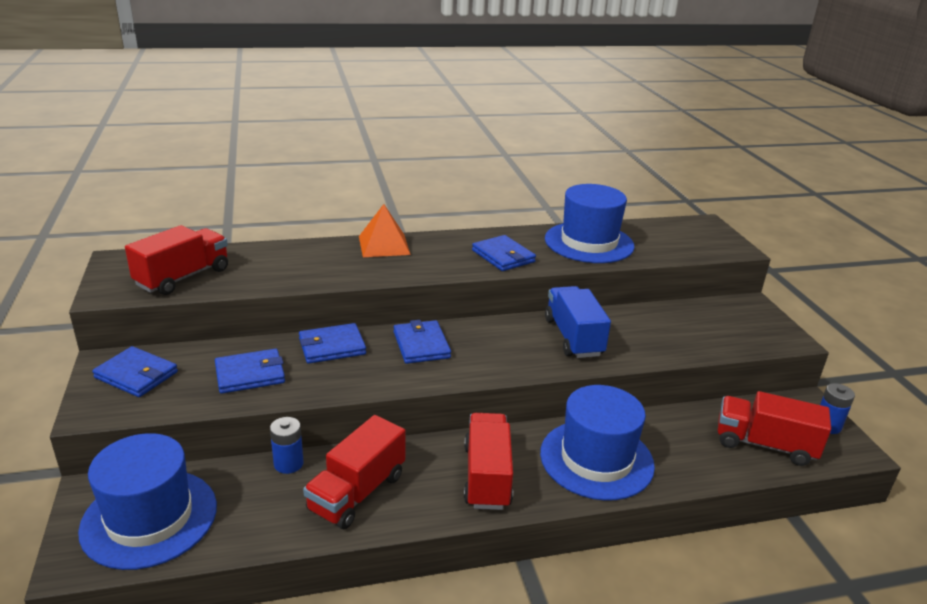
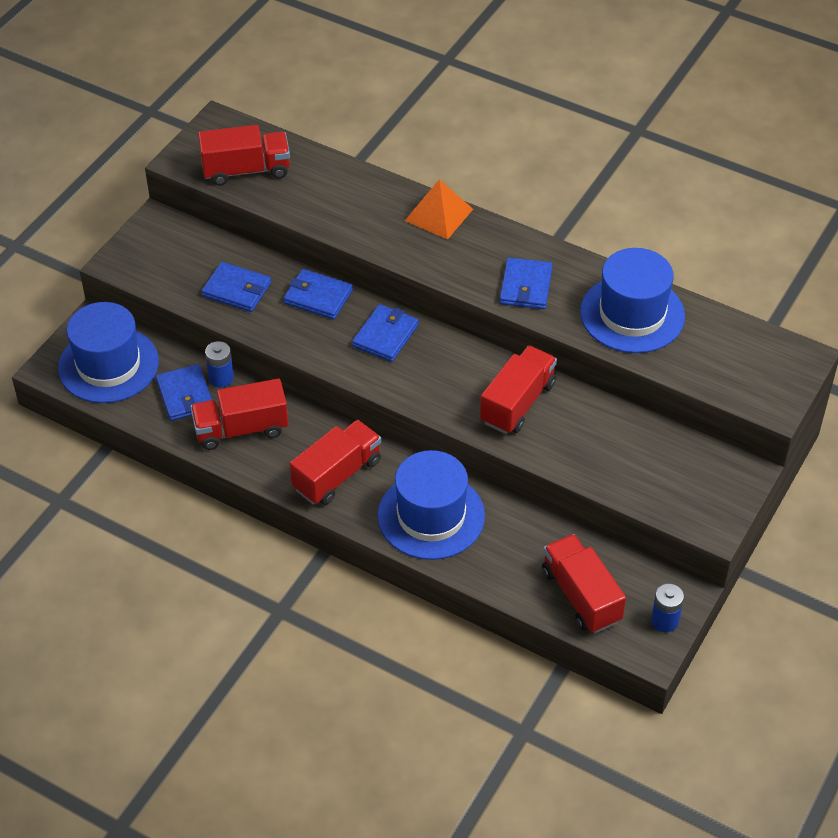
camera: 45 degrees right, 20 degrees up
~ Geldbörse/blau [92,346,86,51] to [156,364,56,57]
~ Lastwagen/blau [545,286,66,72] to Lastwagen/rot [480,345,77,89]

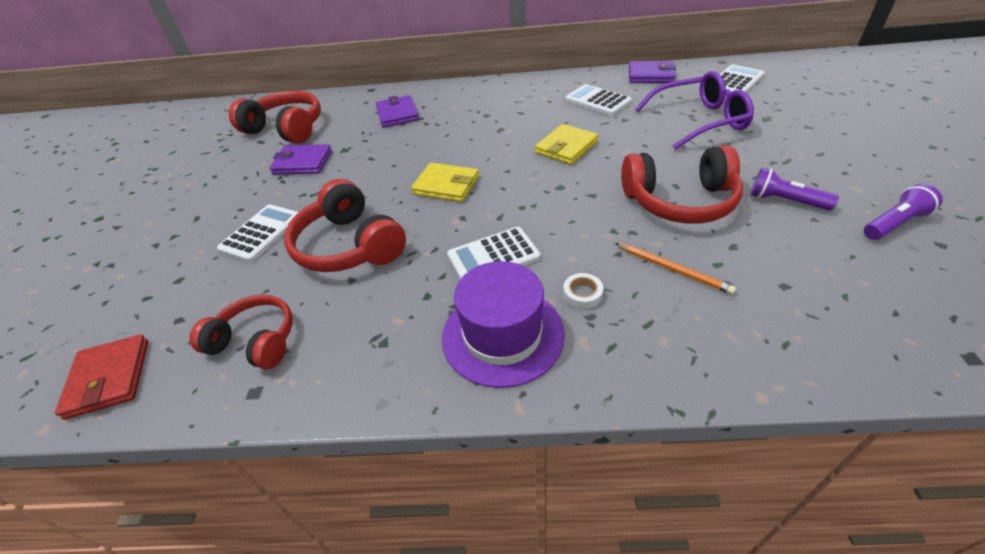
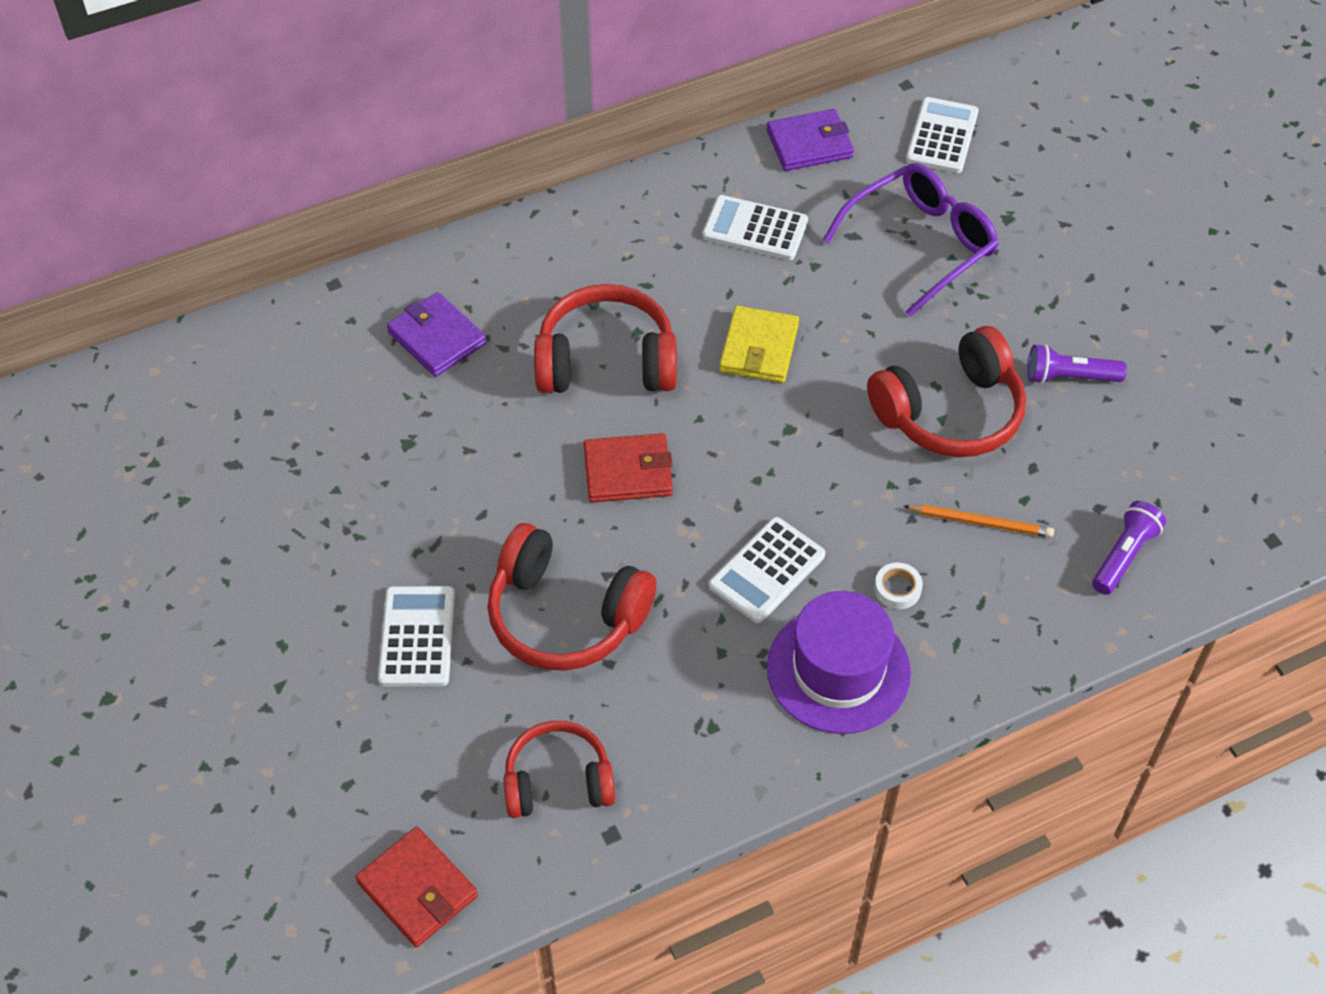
camera: 30 degrees left, 10 degrees up
~ Kopfhörer/rot [229,90,92,53] to [534,284,143,109]
- Geldbörse/lila [269,144,63,31]
~ Geldbörse/gelb [411,163,68,39] to Geldbörse/rot [584,433,89,70]
~ Taschenlampe/lila [864,184,79,56] to [1092,501,74,94]

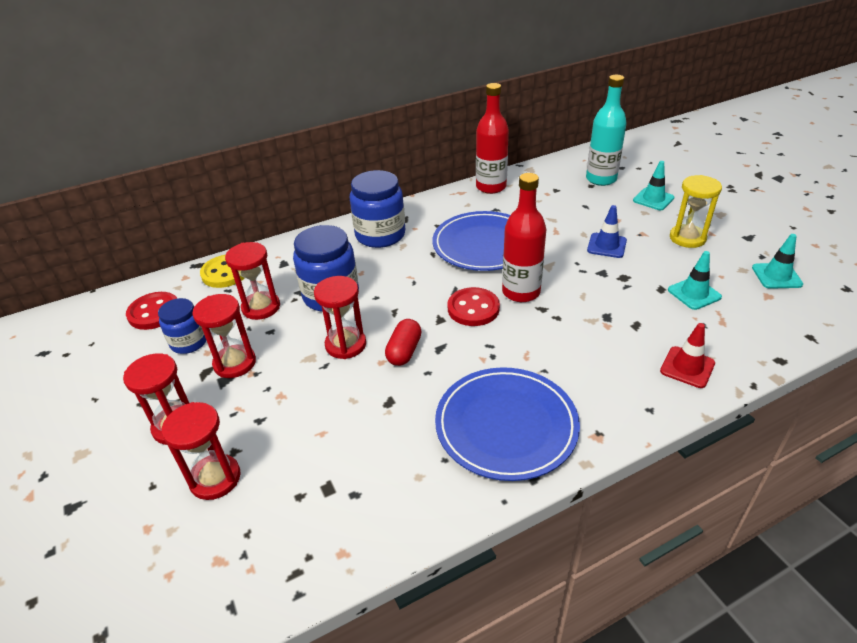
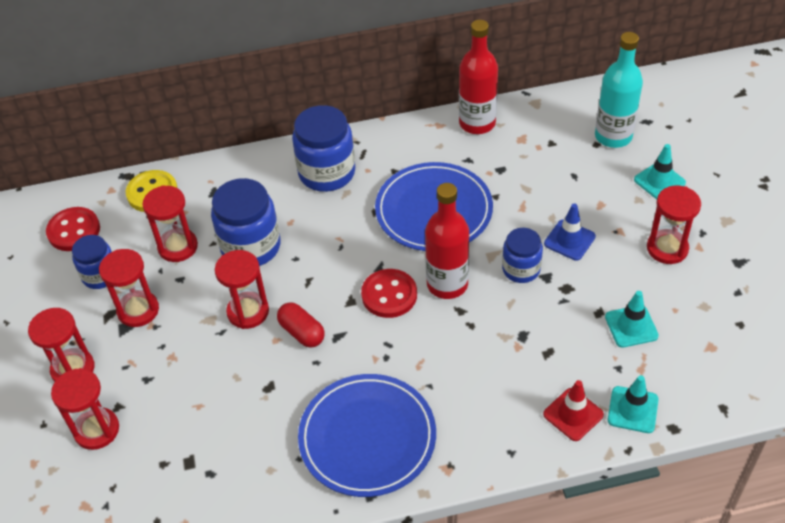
camera: 15 degrees right, 10 degrees up
~ Kapsel/rot [385,319,37,47] = [277,302,48,46] 75 degrees counterclockwise
~ Sanduhr/gelb [670,175,52,73] to Sanduhr/rot [647,185,54,79]
~ Leitkegel/türkis [752,234,51,55] to [608,375,51,58]
+ Einmachglas/blau [502,228,41,55]

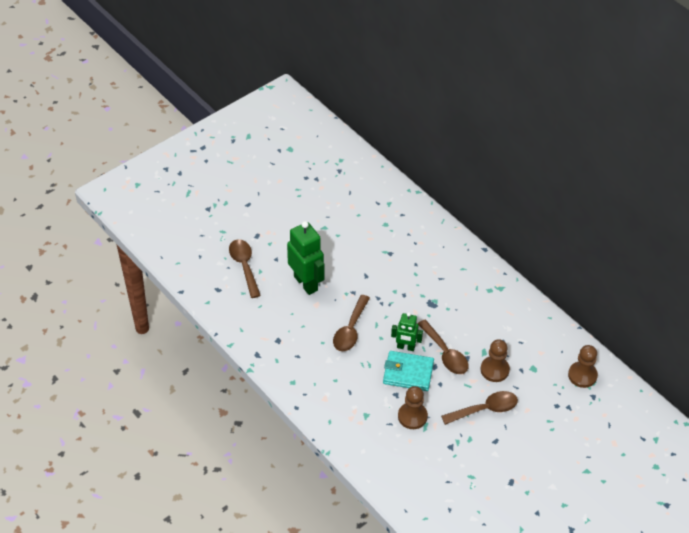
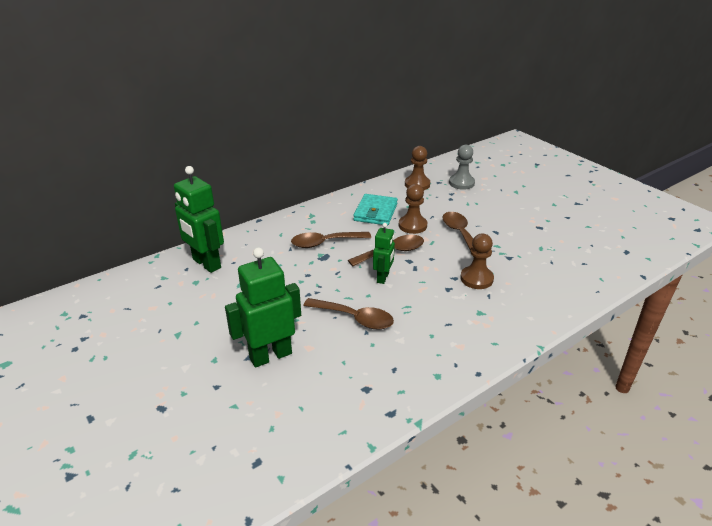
camera: 85 degrees left, 15 degrees down
~ Löffel/braun [229,239,32,59] to [291,232,80,16]
~ Geldbörse/türkis [383,351,51,40] to [353,194,45,31]
+ Roboter/grün [174,166,50,107]
+ Bauer/grau [449,145,26,45]

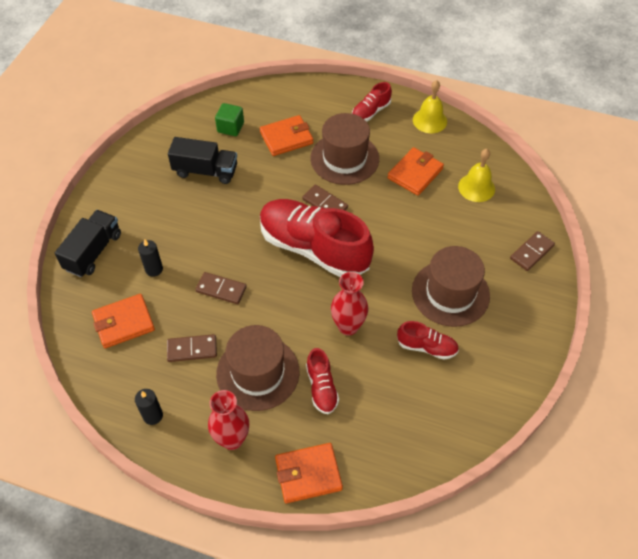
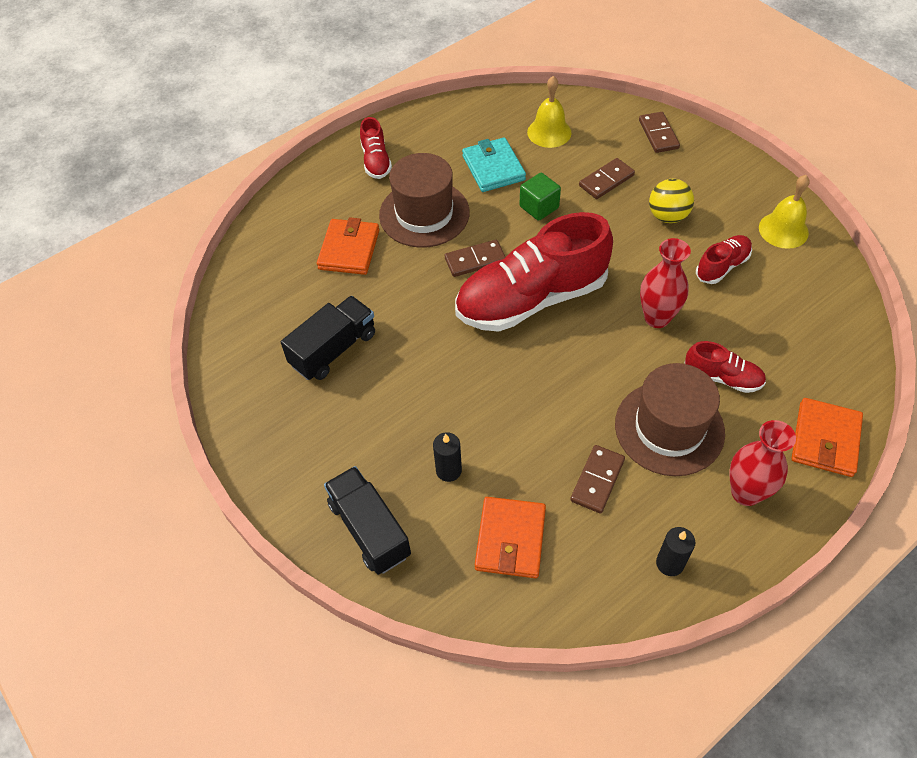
camera: 55 degrees left, 0 degrees up
~ Dominostein/braun [195,272,52,32] to [579,158,56,41]
~ Kubus/grün [215,103,29,33] to [519,173,42,48]
~ Geldbörse/orange [388,147,56,49] to Geldbörse/türkis [462,137,64,55]
~ Hut/braun [412,246,78,81] to Ball/gelb [649,179,45,44]
~ Glocke/gelb [413,80,34,53] to [759,175,51,74]

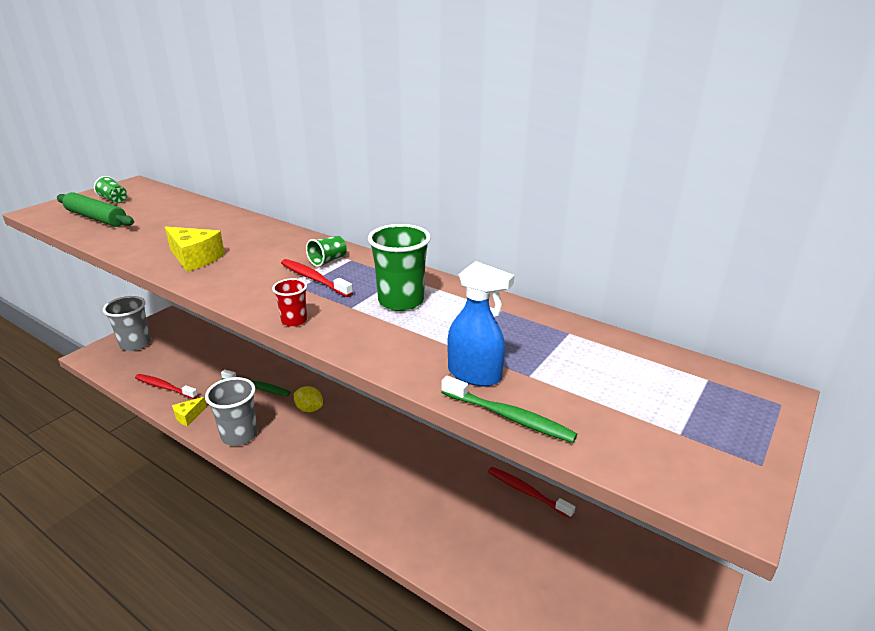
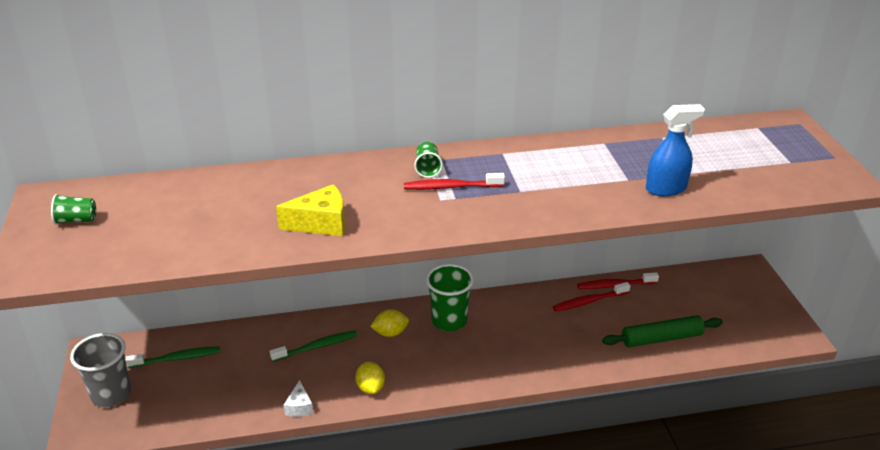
camera: 45 degrees left, 5 degrees up
~ Nudelholz/grün [57,192,77,35] to [602,315,121,32]
~ Zahnbürste/rot [135,374,63,25] to [553,282,77,30]
~ Käse/gelb [172,397,35,29] to Käse/weiß [284,380,30,37]
~ Becher/grau [205,377,53,69] to Zitrone/gelb [355,362,30,32]
- Becher/rot [272,278,35,49]
~ Becher/grün [368,224,63,87] to [426,264,48,67]
~ Zahnbürste/grün [441,376,136,67] to [126,346,94,22]

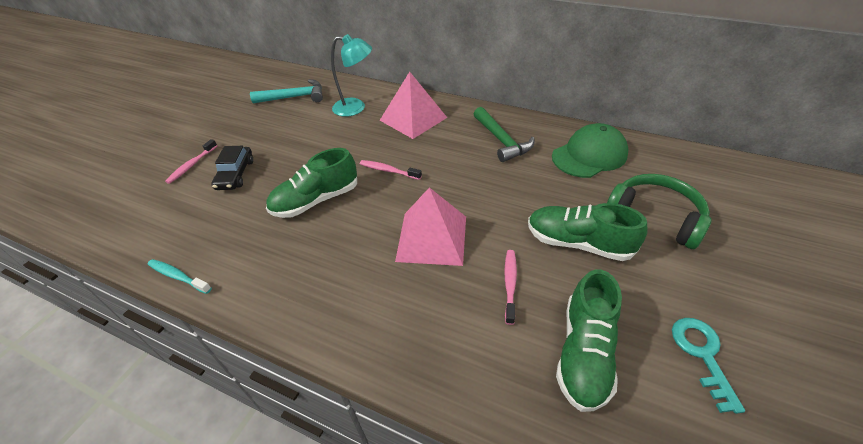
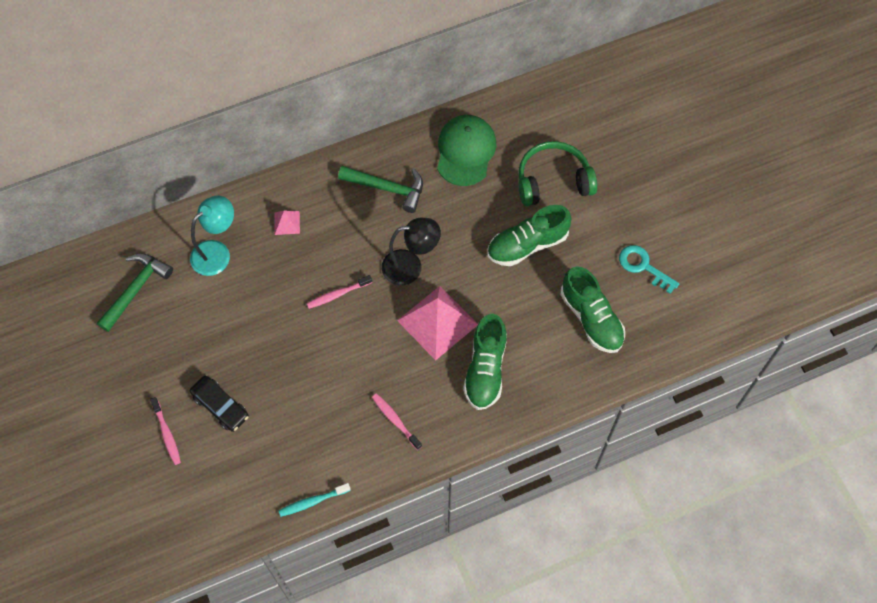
camera: 50 degrees left, 20 degrees up
~ Hammer/türkis [250,79,73,25] to Hammer/grün [97,253,76,79]
~ Schuh/grün [266,148,91,70] to [463,314,44,96]
~ Pyramide/rosa [380,72,67,67] = [274,211,26,24] x0.46
~ Zahnbürste/rosa [504,250,13,75] to [372,393,50,57]
+ Lampe/schwarz [382,218,59,67]

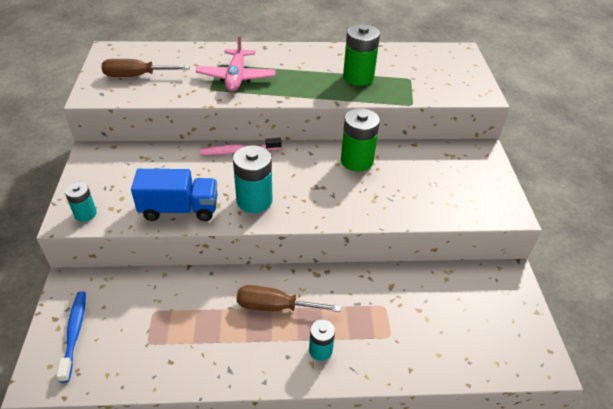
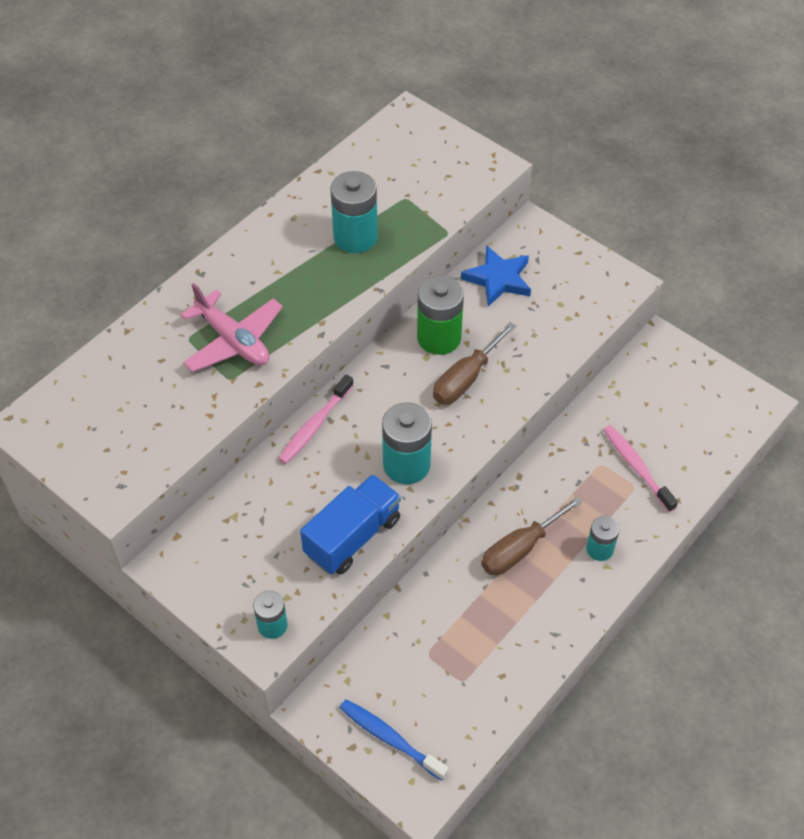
camera: 45 degrees left, 10 degrees up
~ Schraubenzieher/braun [102,59,88,18] to [433,322,84,82]
~ Batterie/grün [343,24,37,62] to Batterie/türkis [330,171,48,82]
+ Stern/blau [461,245,70,62]
+ Zahnbürste/rosa [603,425,75,87]

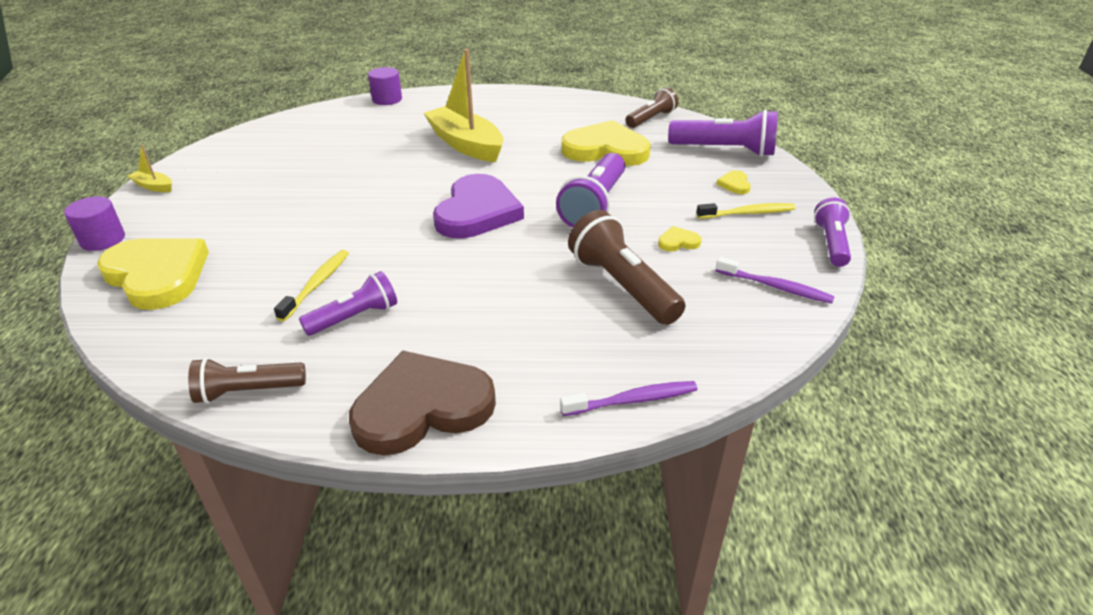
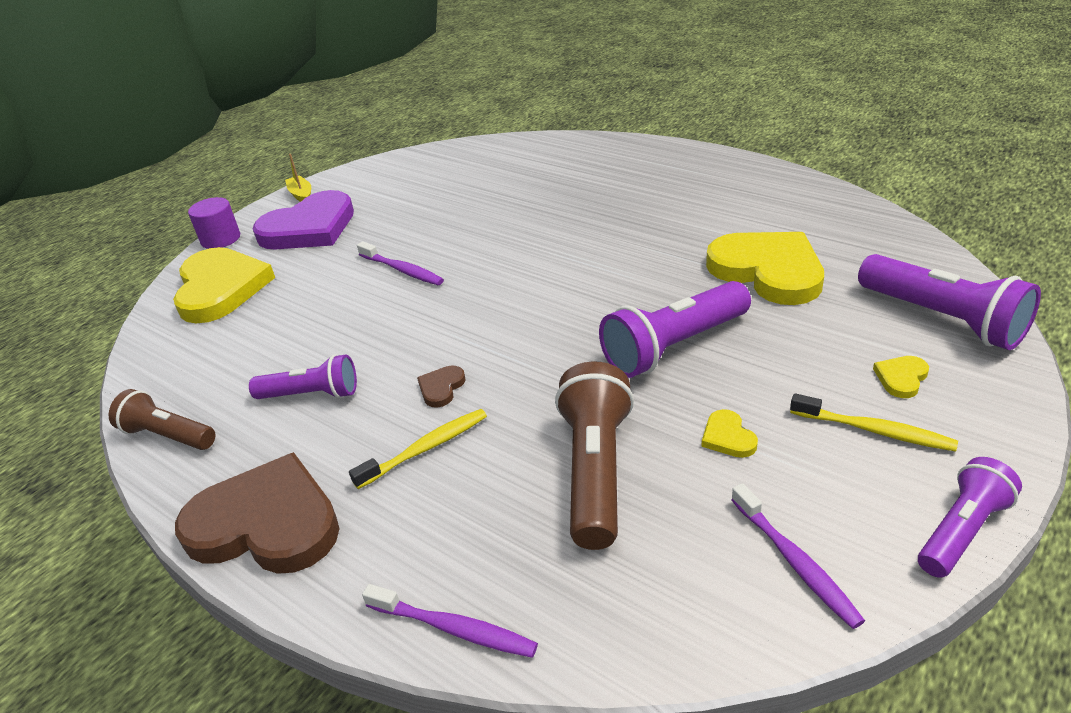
camera: 40 degrees right, 0 degrees up
~ Zahnbürste/gelb [274,250,75,72] to [349,409,138,80]
- Vollzylinder/lila [368,67,34,38]
- Boot/gelb [424,49,79,113]
~ Herz/lila [433,174,91,65] to [253,190,101,59]
- Taschenlampe/braun [626,87,52,41]
~ Herz/gelb [658,226,44,25] = [701,409,57,49] 135 degrees counterclockwise
+ Zahnbürste/lila [357,241,87,44]
+ Herz/braun [417,366,49,42]

